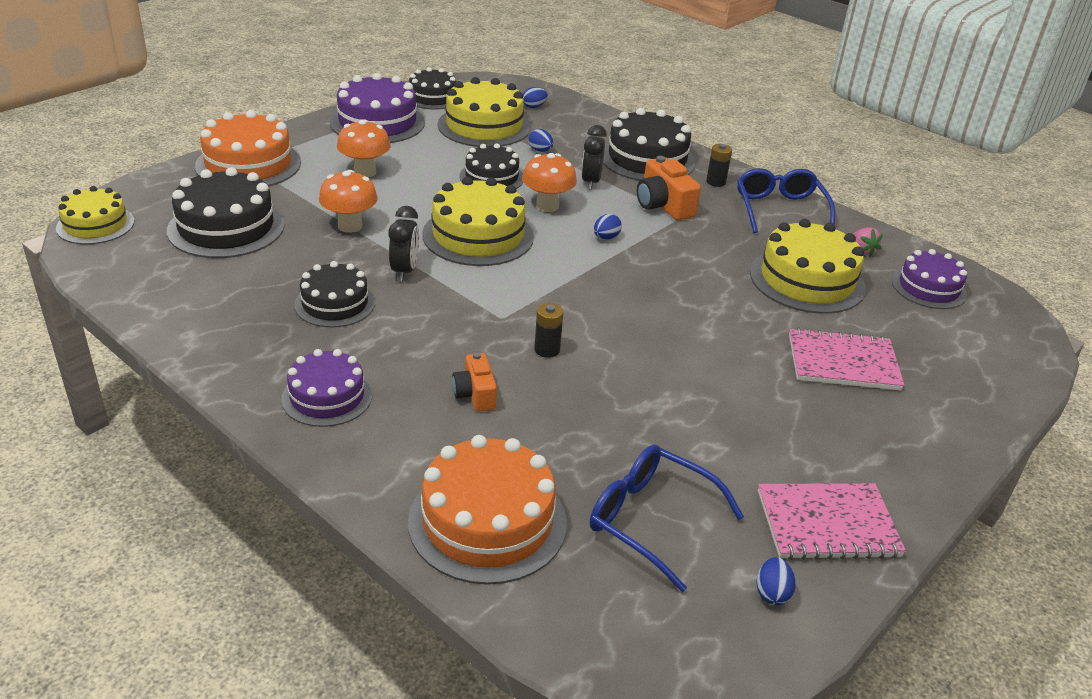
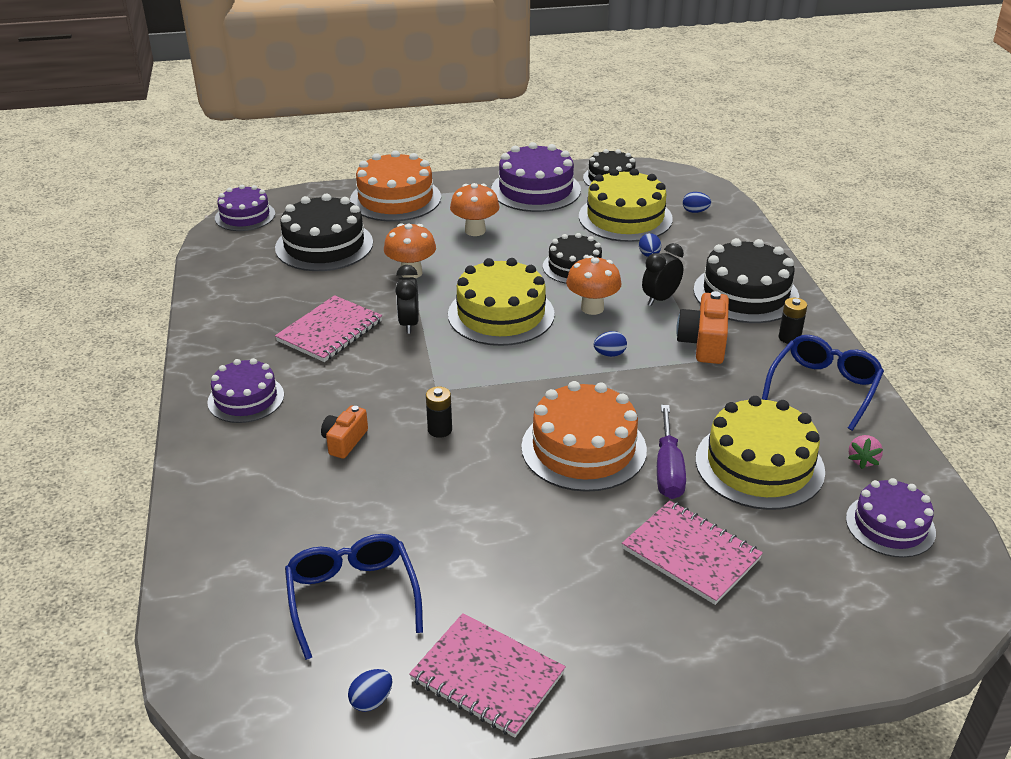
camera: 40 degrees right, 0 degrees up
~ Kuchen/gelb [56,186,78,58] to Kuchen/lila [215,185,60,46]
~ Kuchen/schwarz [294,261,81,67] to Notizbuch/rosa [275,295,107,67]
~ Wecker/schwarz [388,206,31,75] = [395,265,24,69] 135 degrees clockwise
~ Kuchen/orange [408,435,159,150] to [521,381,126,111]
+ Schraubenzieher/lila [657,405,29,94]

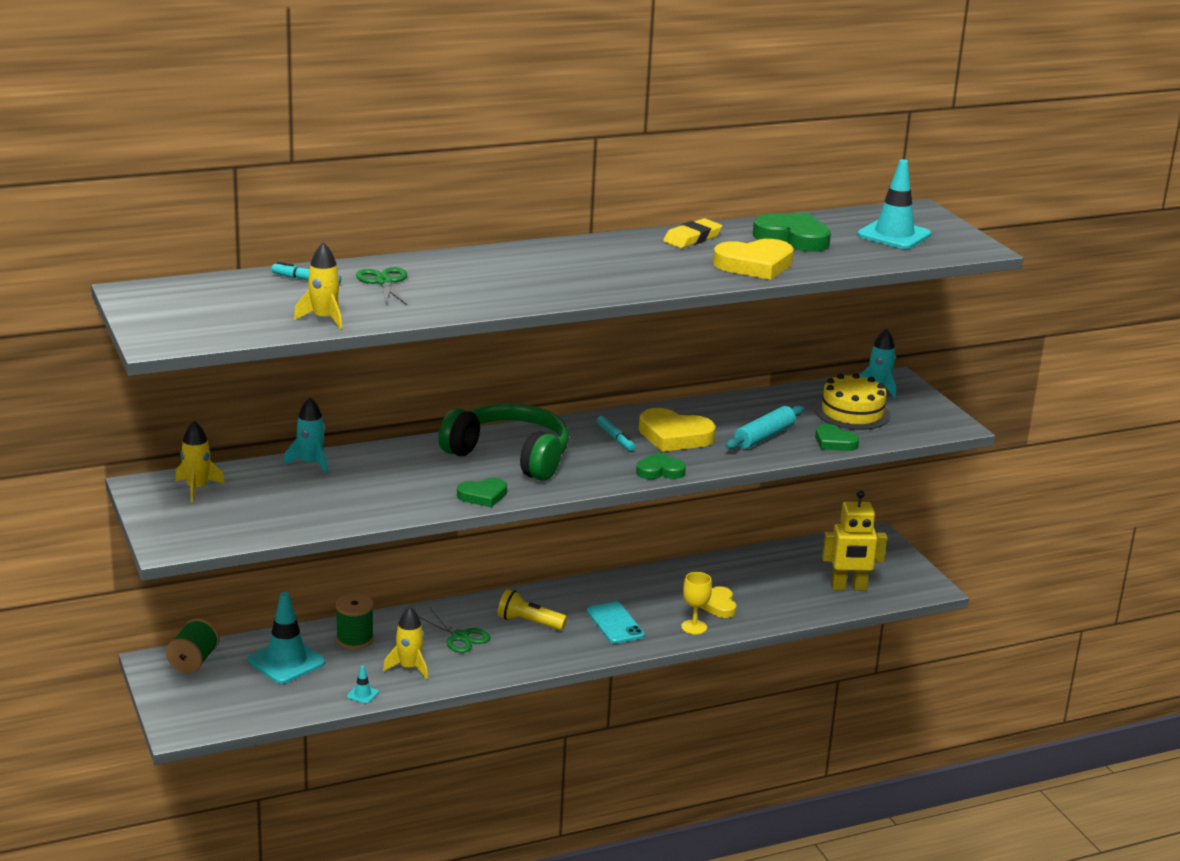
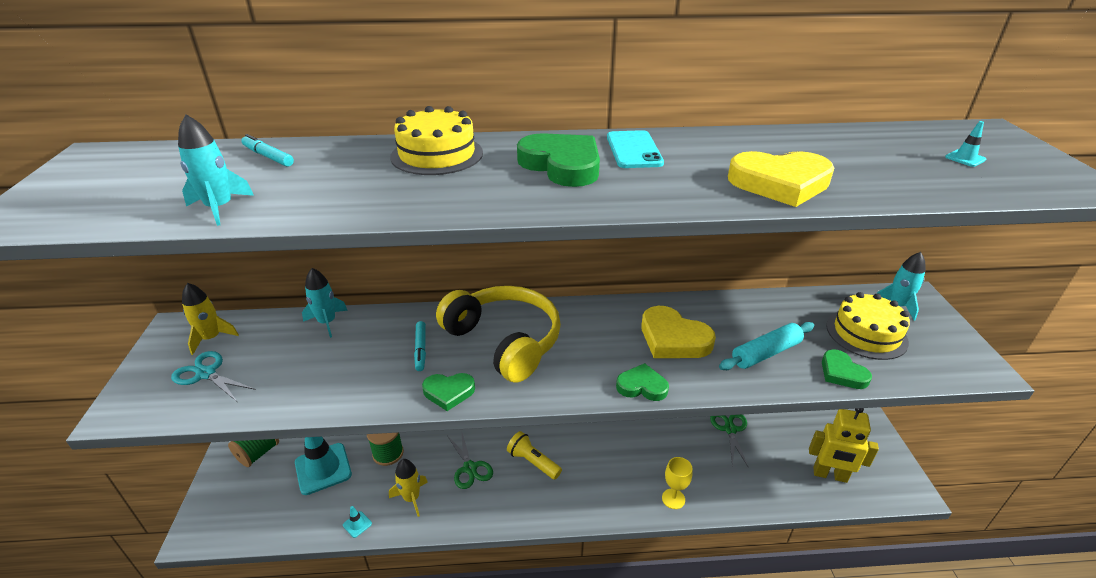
camera: 20 degrees right, 10 degrees up
~ Rakete/gelb [294,243,48,86] to Rakete/türkis [178,115,76,111]
~ Schere/grün [356,267,52,39] to [710,415,38,51]
~ Kopfhörer/grün [438,403,131,78] to Kopfhörer/gelb [436,286,125,97]
~ Handy/türkis [587,602,58,42] to [607,130,57,38]
~ Filzstift/türkis [597,416,38,35] to [414,321,12,50]
- Radiergummi/gelb [663,218,59,30]
- Herz/gelb [700,586,36,32]
~ Herz/grün [753,213,78,39] to [517,133,83,54]
~ Leitkegel/türkis [857,159,74,90] = [945,121,41,46] x0.42
+ Schere/türkis [171,351,85,50]
+ Kuchen/gelb [390,106,93,69]

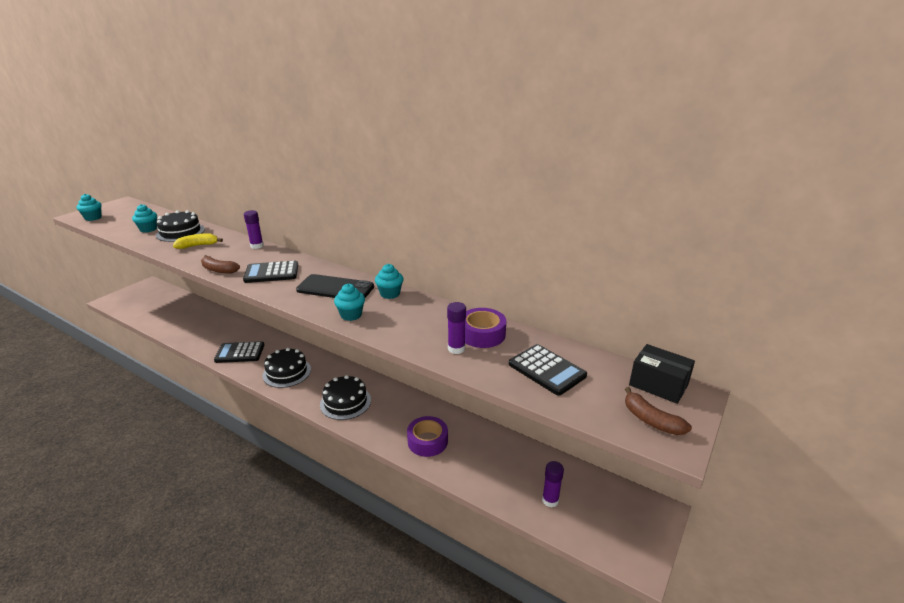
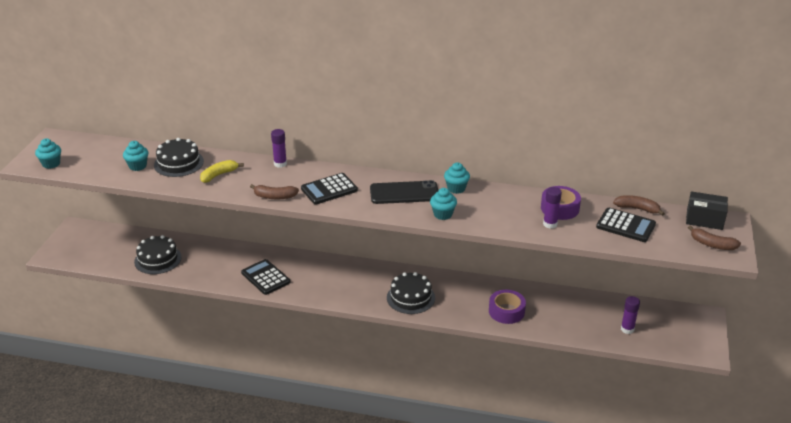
camera: 20 degrees left, 5 degrees up
~ Taschenrechner/schwarz [214,341,50,22] = [241,259,49,36] 75 degrees clockwise
~ Kuchen/schwarz [263,348,48,40] to [134,235,48,39]
+ Banane/braun [613,195,52,21]

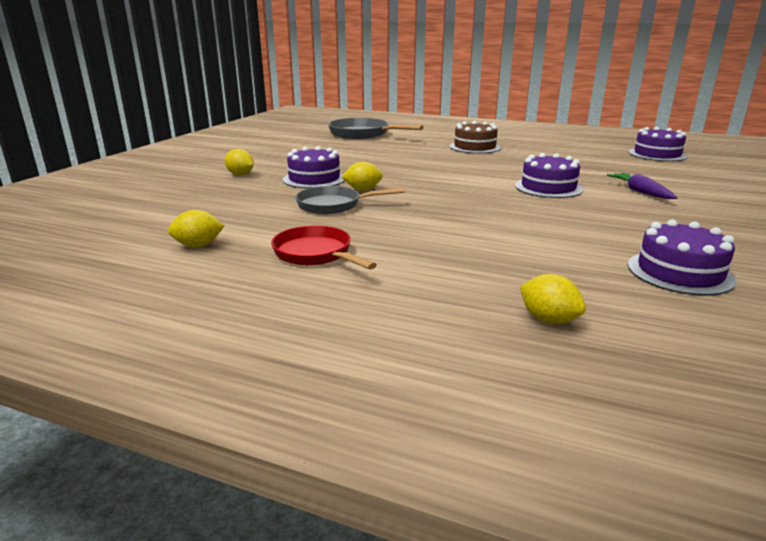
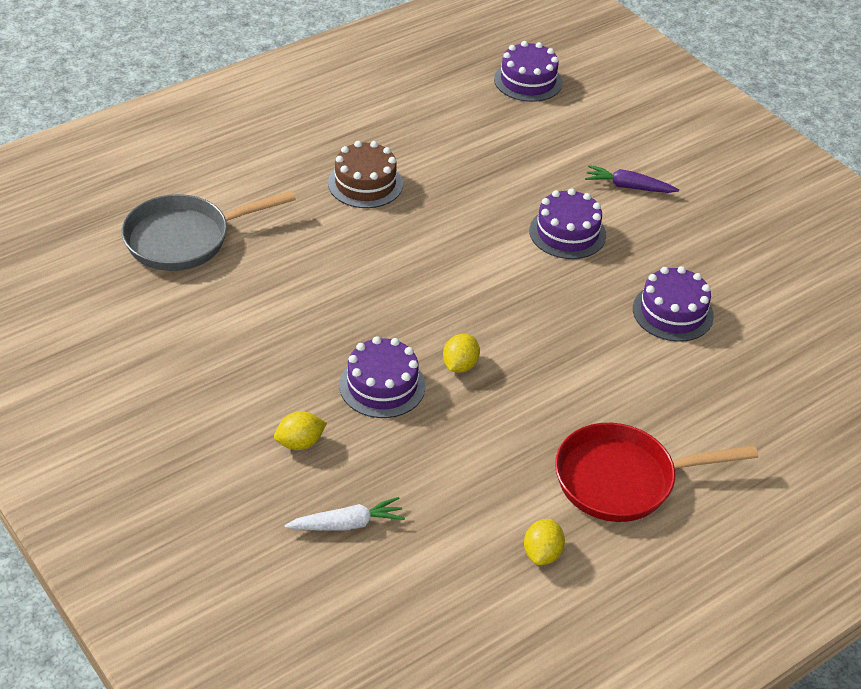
camera: 60 degrees left, 20 degrees up
~ Pfanne/rot [271,225,106,44] = [555,423,203,99] x1.50
- Pfanne/grau [295,186,110,28]
- Zitrone/gelb [520,274,66,50]
~ Kuchen/lila [628,219,108,77] to [633,266,81,76]
+ Karotte/weiß [285,497,120,34]

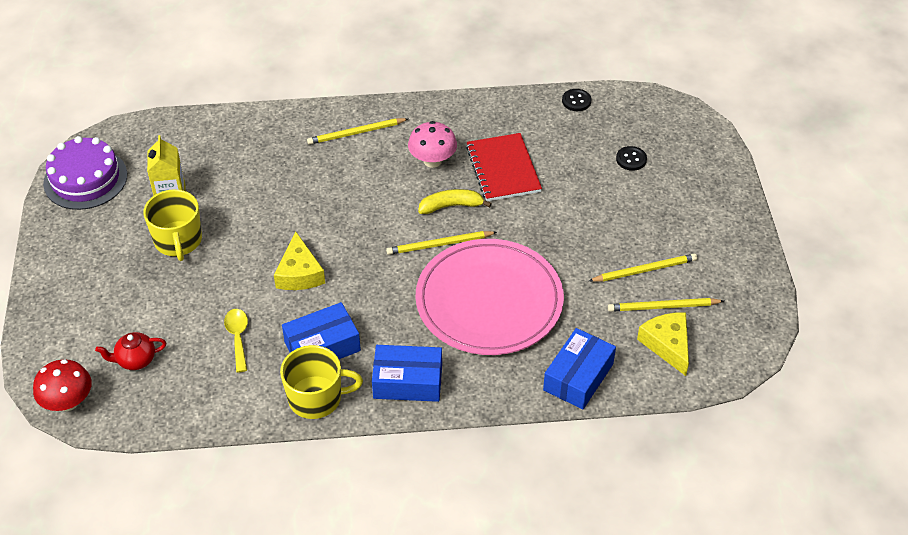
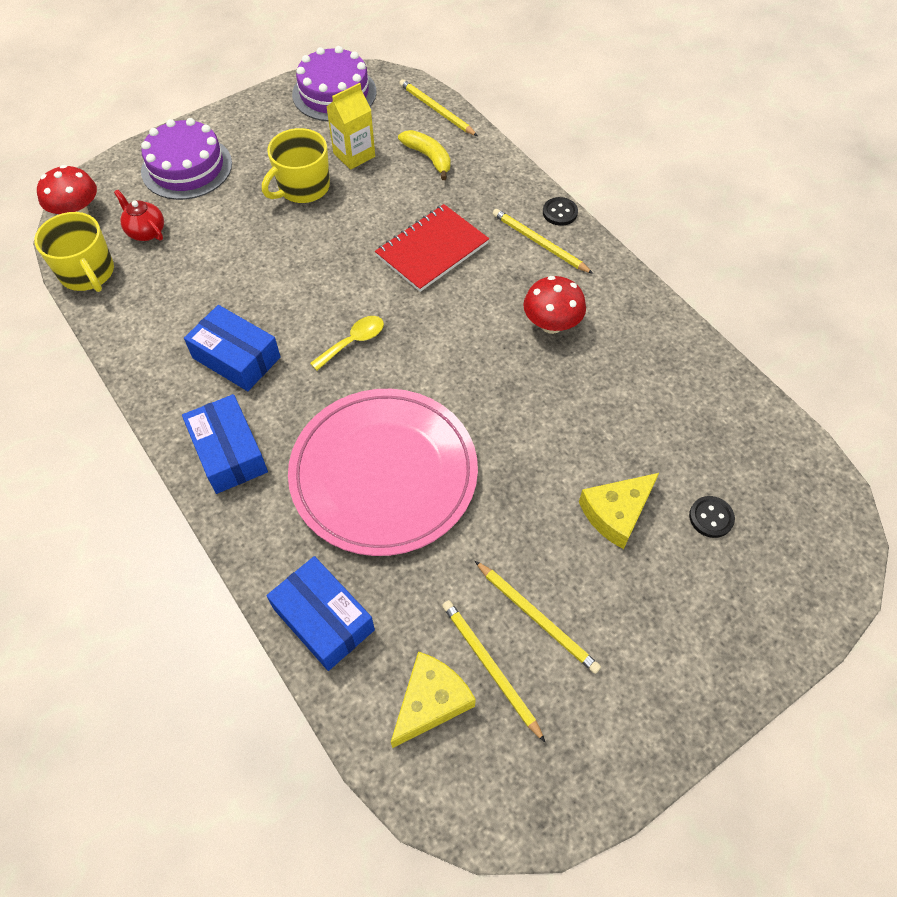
camera: 60 degrees right, 10 degrees up
~ Löffel/gelb [224,309,24,63] to [310,316,74,54]
~ Käse/gelb [274,231,51,59] to [579,473,80,76]
~ Tasse/gelb [280,345,83,74] to [34,212,80,80]
~ Bleistift/gelb [386,231,111,24] to [399,79,79,57]
~ Pilz/rosa [408,121,49,47] to Pilz/rot [523,276,63,58]
~ Banane/gelb [418,189,74,25] to [398,130,53,50]
~ Notizbuch/rot [466,133,76,68] to [375,204,114,88]
~ Schachtel/blau [543,328,73,81] = [267,556,108,115] 45 degrees clockwise
~ Knopf/schwarz [562,89,29,22] to [543,197,35,29]
+ Kuchen/lila [141,118,91,82]

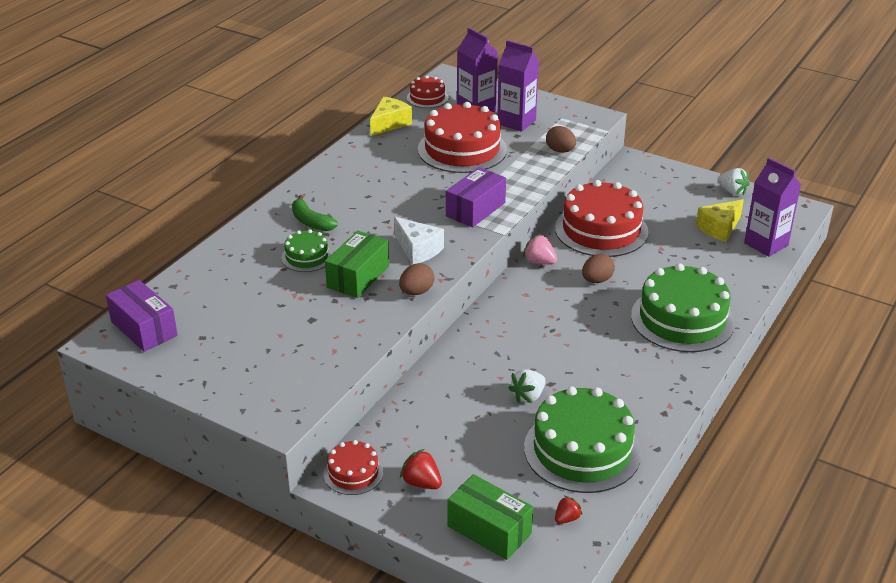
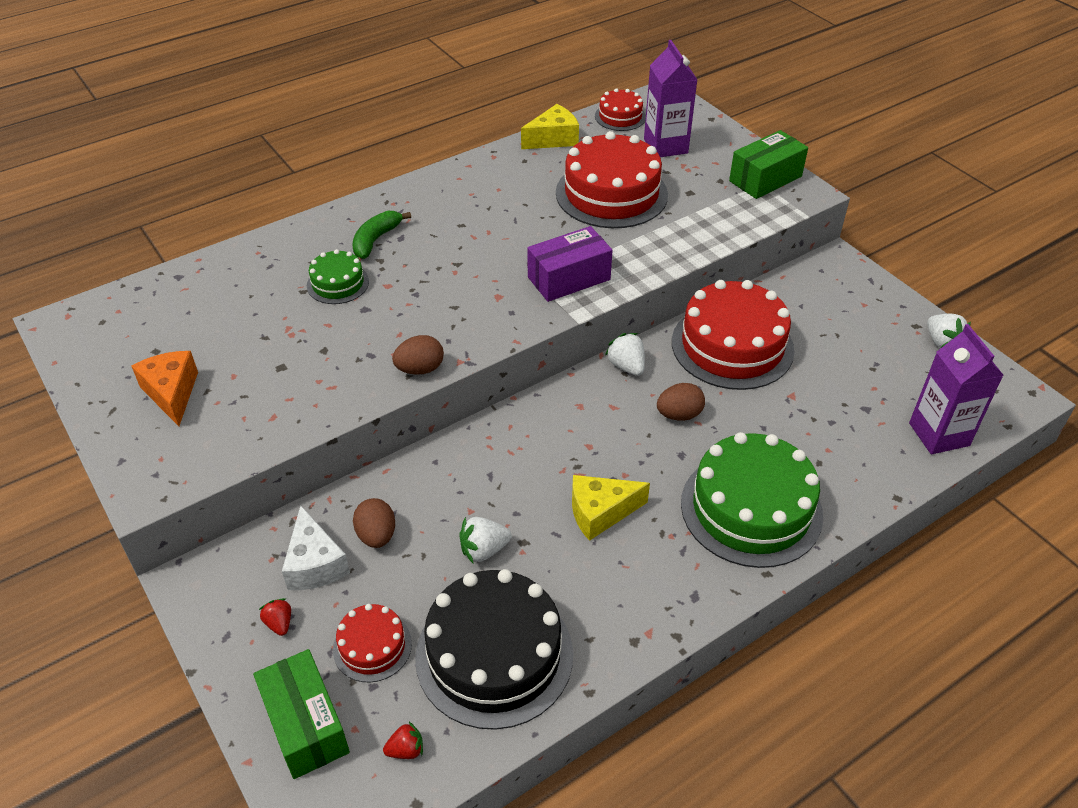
camera: 25 degrees right, 10 degrees up
- Schachtel/lila [106,280,72,72]
~ Banane/grün [292,195,46,36] = [352,211,59,48] 45 degrees clockwise
~ Kuchen/rot [324,440,59,55] to [333,604,79,78]
~ Schachtel/grün [325,231,64,67] to [729,130,79,69]
~ Käse/weiß [394,217,50,47] to [282,506,68,84]
~ Erdbeere/rot [400,449,42,40] = [259,598,32,38] x0.66
- Getränkekarton/lila [497,40,42,92]
~ Erdbeere/rosa [523,234,34,31] to Erdbeere/weiß [605,333,40,43]
~ Kuchen/grün [524,386,117,107] to Kuchen/schwarz [415,569,158,161]
~ Ei/braun [546,126,30,27] to [353,498,42,50]
~ Käse/gelb [696,199,48,43] to [572,475,78,66]
+ Käse/orange [131,351,67,75]

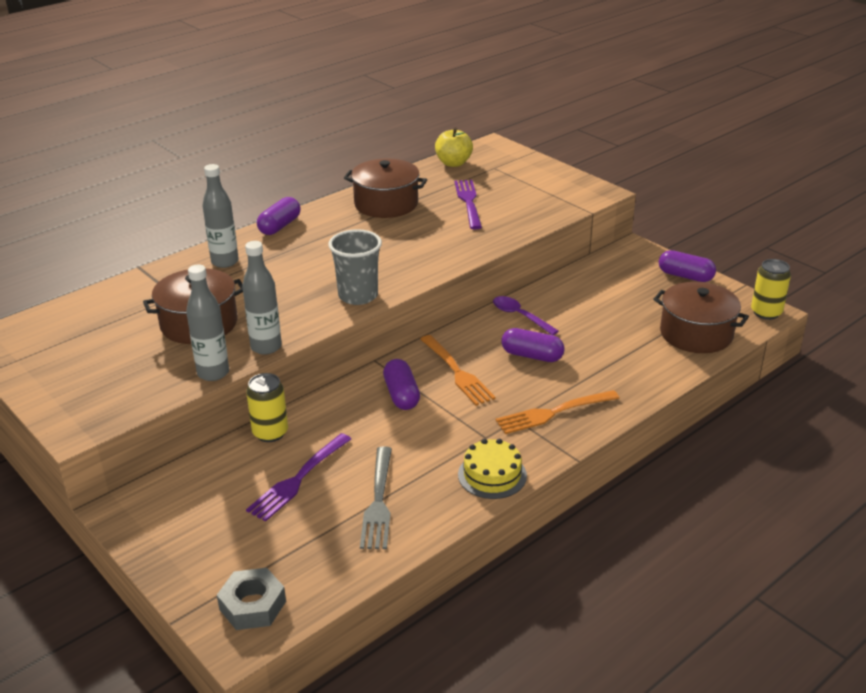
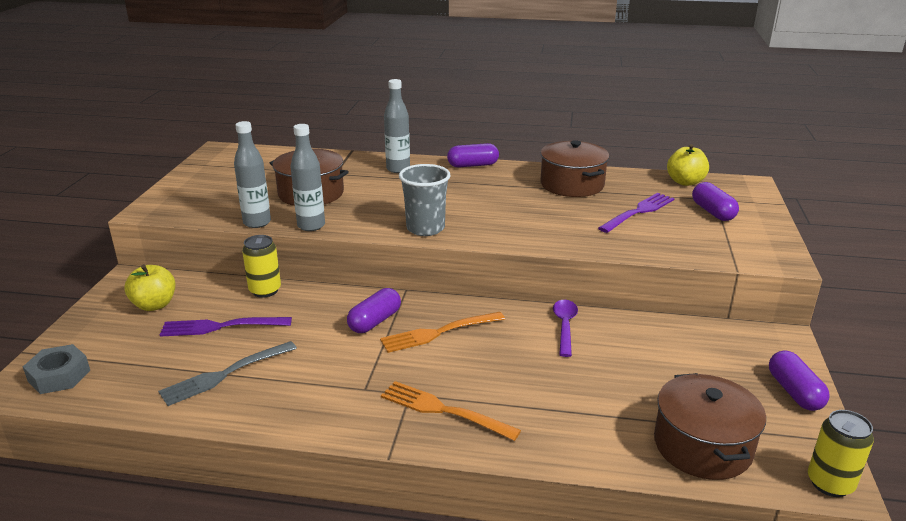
camera: 50 degrees right, 5 degrees down
~ Gabel/orange [420,335,76,71] = [380,312,125,41] 45 degrees clockwise
- Kuchen/gelb [458,439,69,60]
~ Kapsel/lila [501,328,64,34] to [692,182,47,39]
+ Apfel/gelb [125,264,50,47]

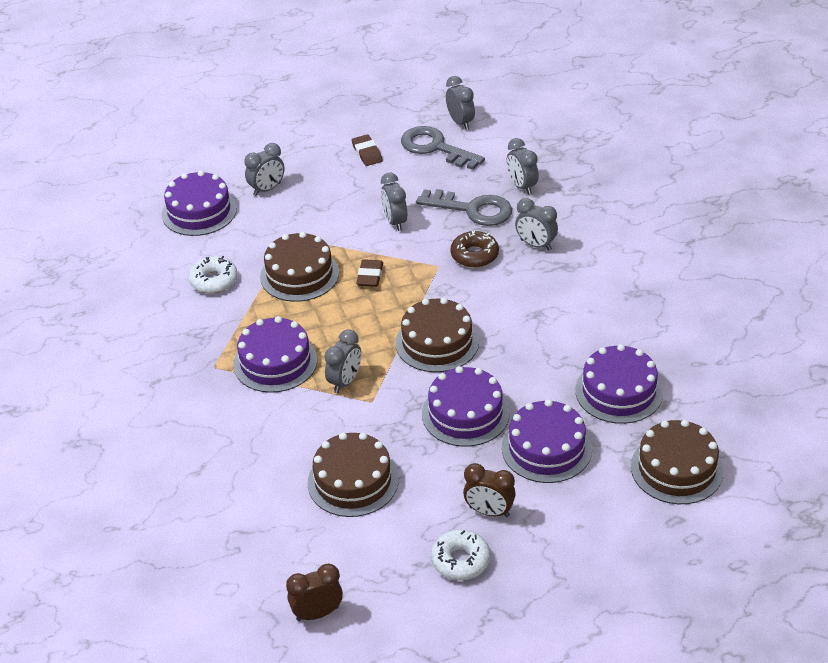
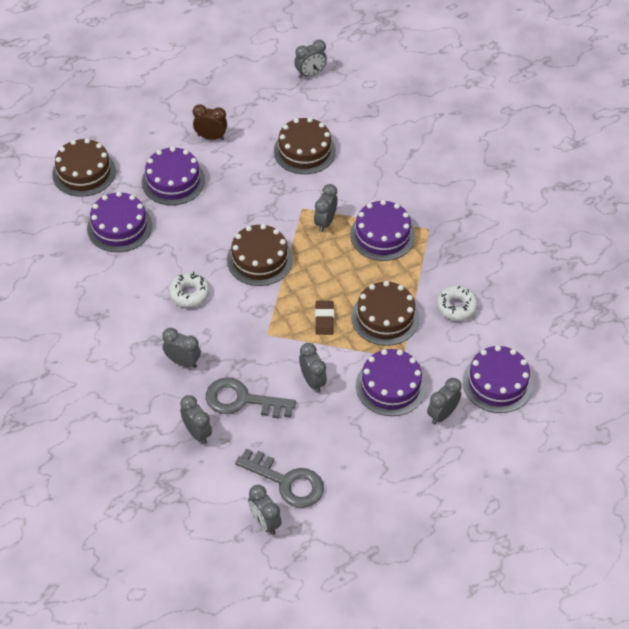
camera: 170 degrees right, 10 degrees up
~ Wecker/braun [286,564,57,57] to Wecker/grau [294,40,33,38]
- Radiergummi/braun [352,134,31,32]
~ Kuchen/lila [422,366,88,81] to [356,349,70,67]
~ Donut/weiß [431,529,59,51] to [168,272,42,35]
- Donut/braun [450,231,49,37]

